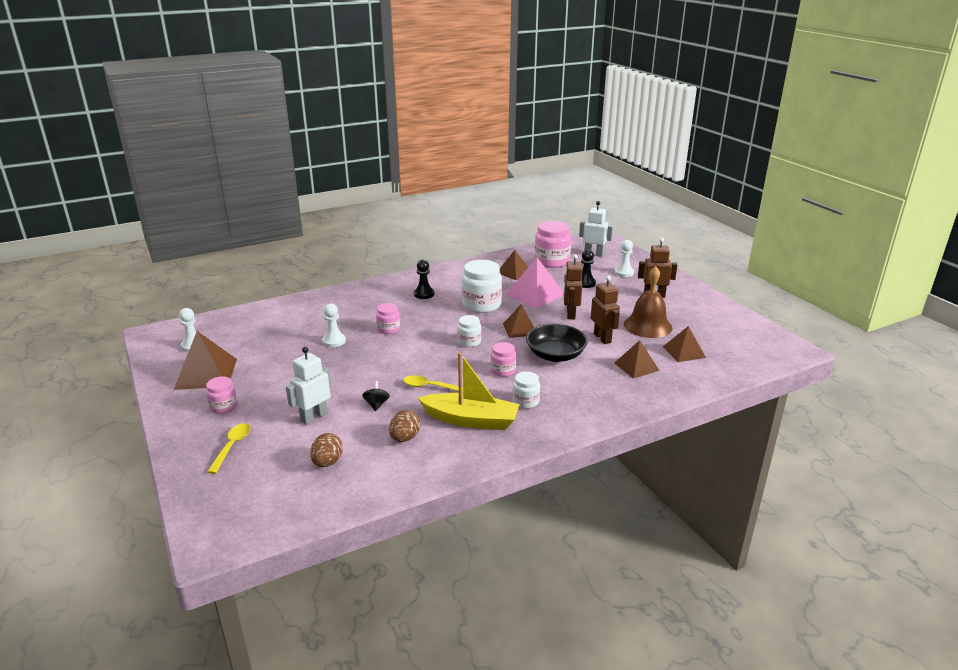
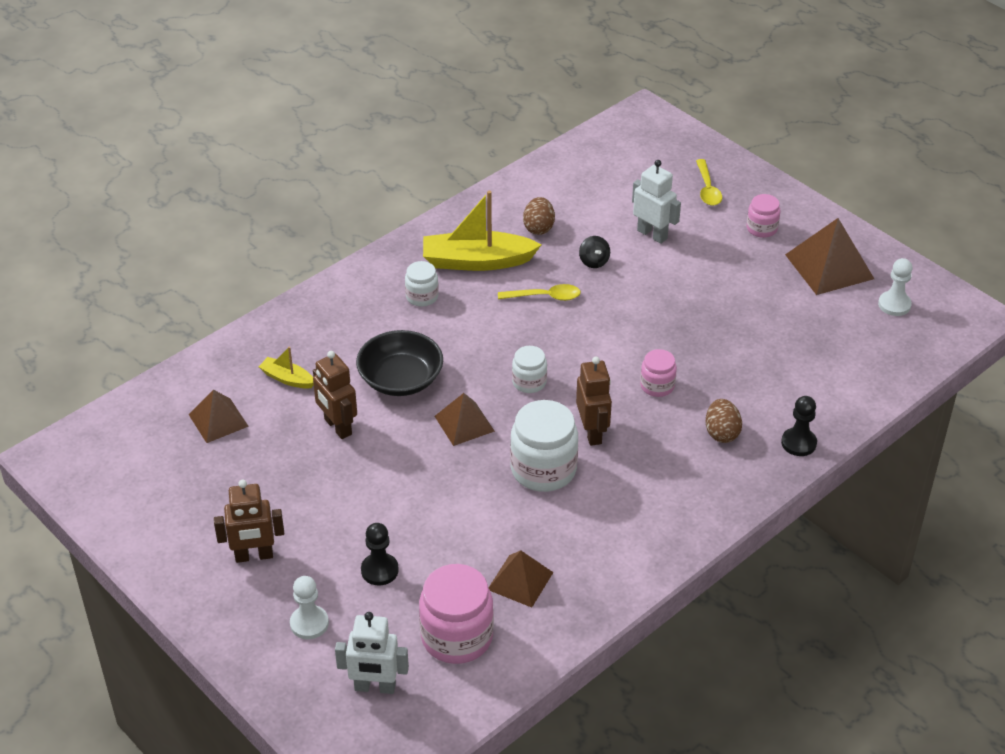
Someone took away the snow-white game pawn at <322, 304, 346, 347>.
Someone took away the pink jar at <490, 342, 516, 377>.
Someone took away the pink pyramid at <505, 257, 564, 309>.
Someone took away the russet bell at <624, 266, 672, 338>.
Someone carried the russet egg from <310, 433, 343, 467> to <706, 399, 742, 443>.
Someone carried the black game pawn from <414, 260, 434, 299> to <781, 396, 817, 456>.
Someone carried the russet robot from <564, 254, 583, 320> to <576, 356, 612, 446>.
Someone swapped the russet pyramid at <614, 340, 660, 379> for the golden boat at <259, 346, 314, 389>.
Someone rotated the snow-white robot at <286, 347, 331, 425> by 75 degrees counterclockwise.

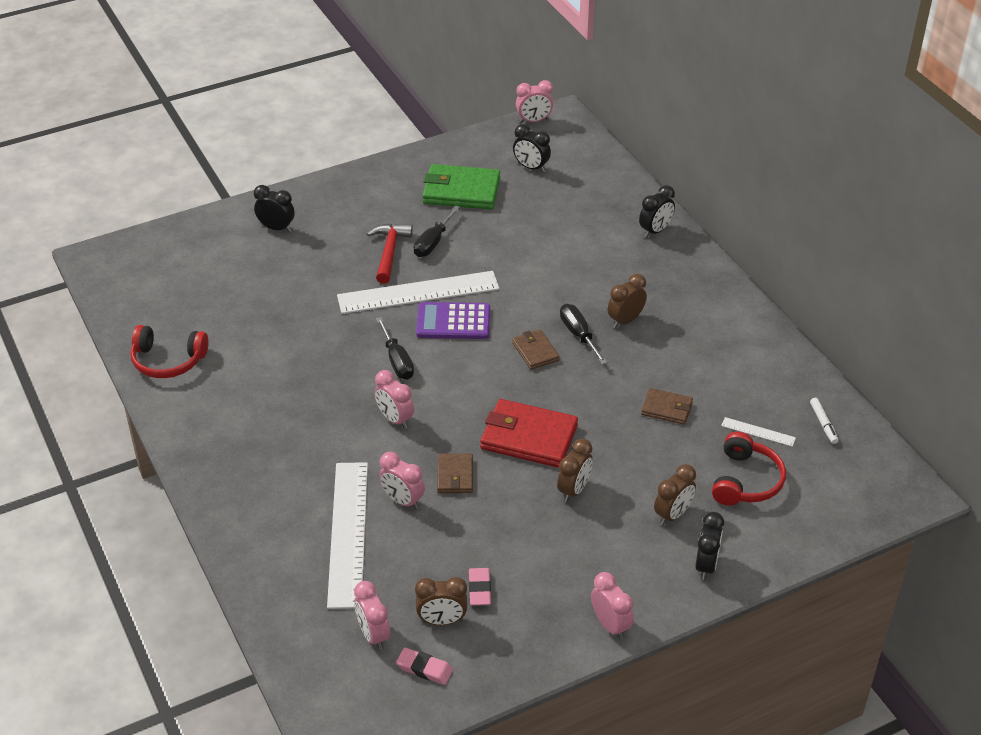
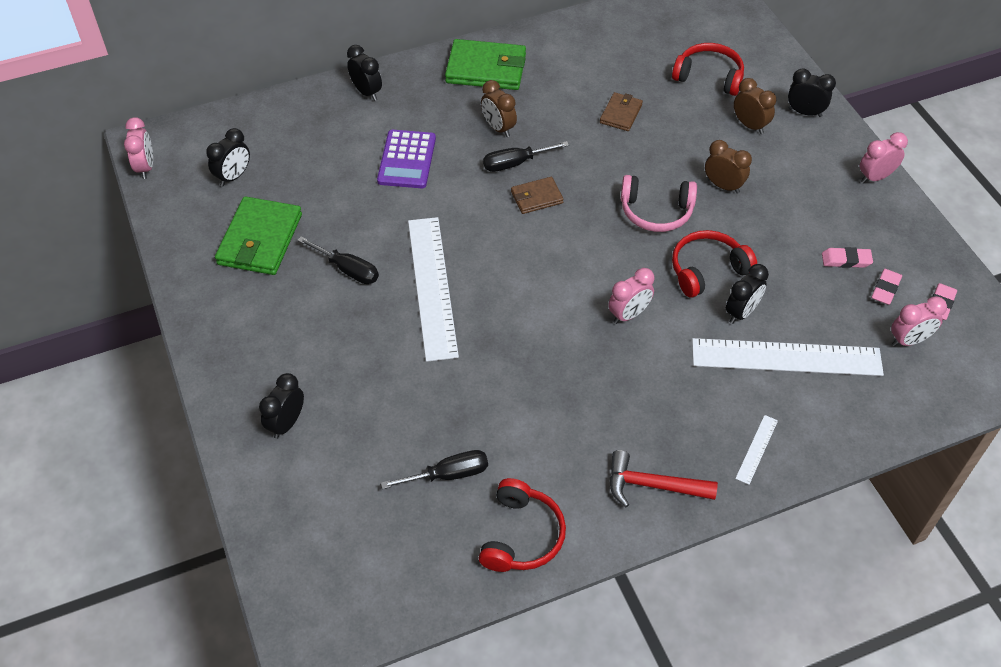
Someone took away the snow-white felt pen at <810, 398, 839, 444>.
Someone put down the green card wallet at <445, 39, 526, 90>.
Someone carried the scarlet claw hammer from <367, 223, 413, 284> to <610, 450, 718, 507>.
Someone carried the black screwdriver from <376, 317, 414, 380> to <381, 450, 488, 489>.
Someone carried the royal purple pocket calculator from <416, 302, 490, 339> to <377, 130, 436, 188>.
Someone carried the snow-white measuring stick from <721, 417, 796, 447> to <735, 415, 778, 485>.
Someone swapped the russet clock at <415, 577, 467, 625> for the pink pencil eraser at <871, 269, 902, 305>.
Someone swapped the russet card wallet at <437, 454, 473, 493> for the scarlet headset at <672, 230, 757, 298>.
Someone swapped the scarlet card wallet at <480, 399, 578, 468> for the pink headset at <621, 175, 697, 232>.
Someone repainted the pink clock at <379, 452, 425, 509>, which became the black clock at <726, 264, 769, 324>.

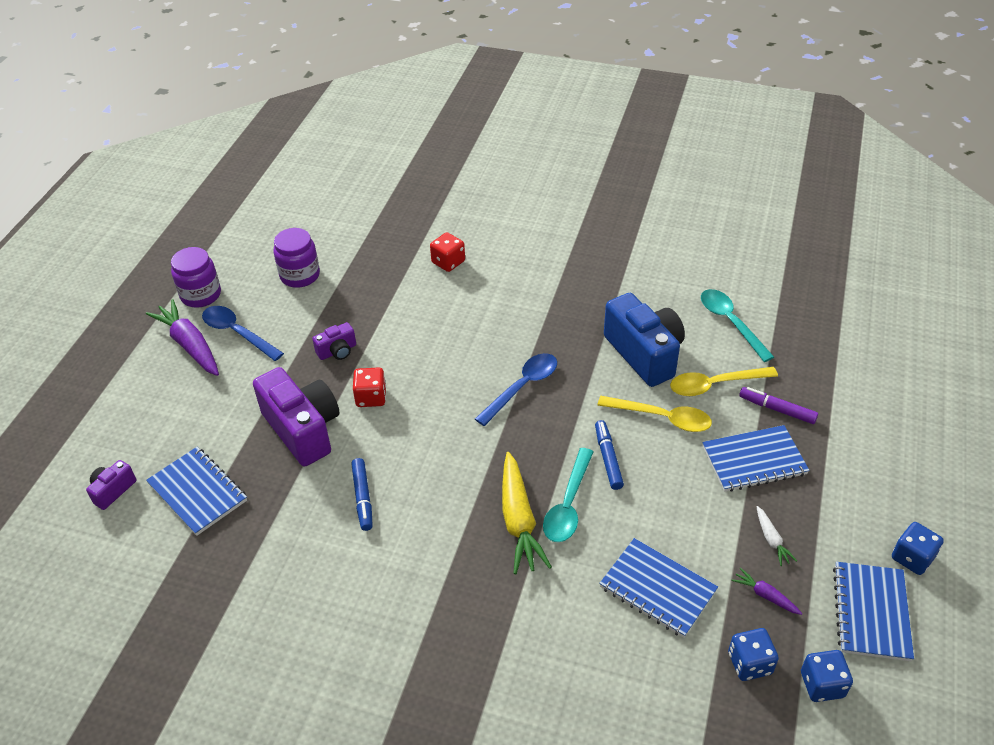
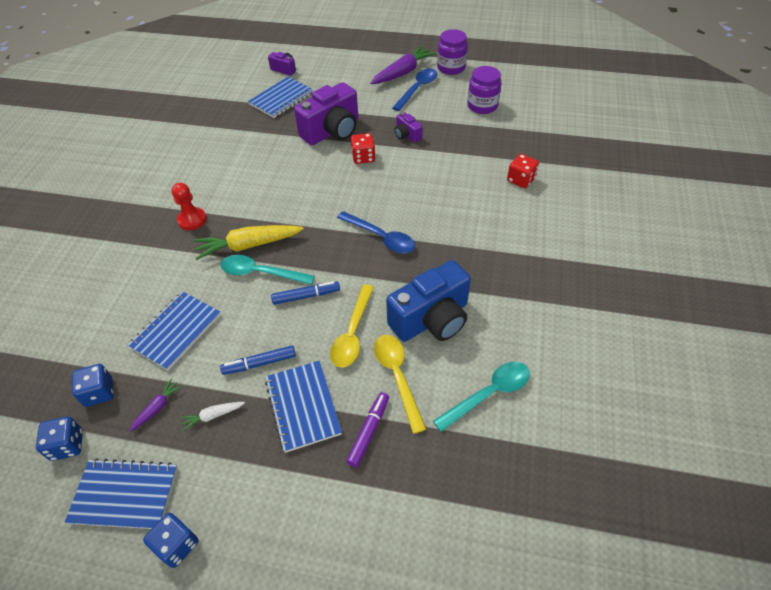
Someone put down the scarlet game pawn at <172, 183, 206, 230>.
Someone carried the blue felt pen from <351, 458, 373, 531> to <220, 346, 296, 375>.

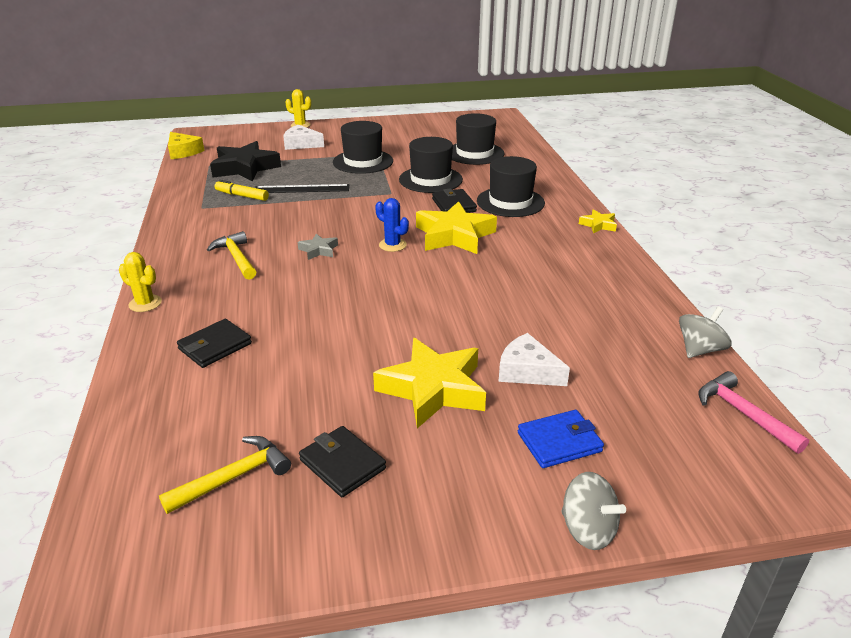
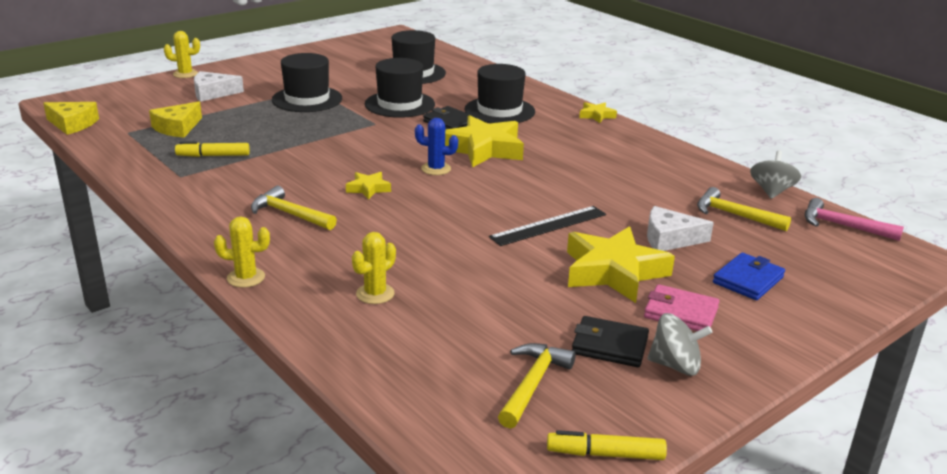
Someone put down the golden felt pen at <547, 430, 667, 460>.
Someone put down the pink card wallet at <644, 284, 719, 331>.
Someone put down the golden claw hammer at <697, 187, 791, 231>.
Someone carried the black measuring stick from <255, 184, 349, 193> to <489, 206, 606, 246>.
Someone carried the ash-grey whirligig from <561, 472, 626, 550> to <648, 313, 713, 376>.
Someone swapped the black card wallet at <177, 319, 252, 368> for the golden cactus at <352, 232, 396, 304>.
Someone swapped the black star shape at <210, 141, 281, 181> for the golden piece of cheese at <149, 102, 202, 138>.
Someone repainted the ash-grey star shape at <298, 233, 338, 260>, which became the golden star shape at <346, 172, 391, 200>.

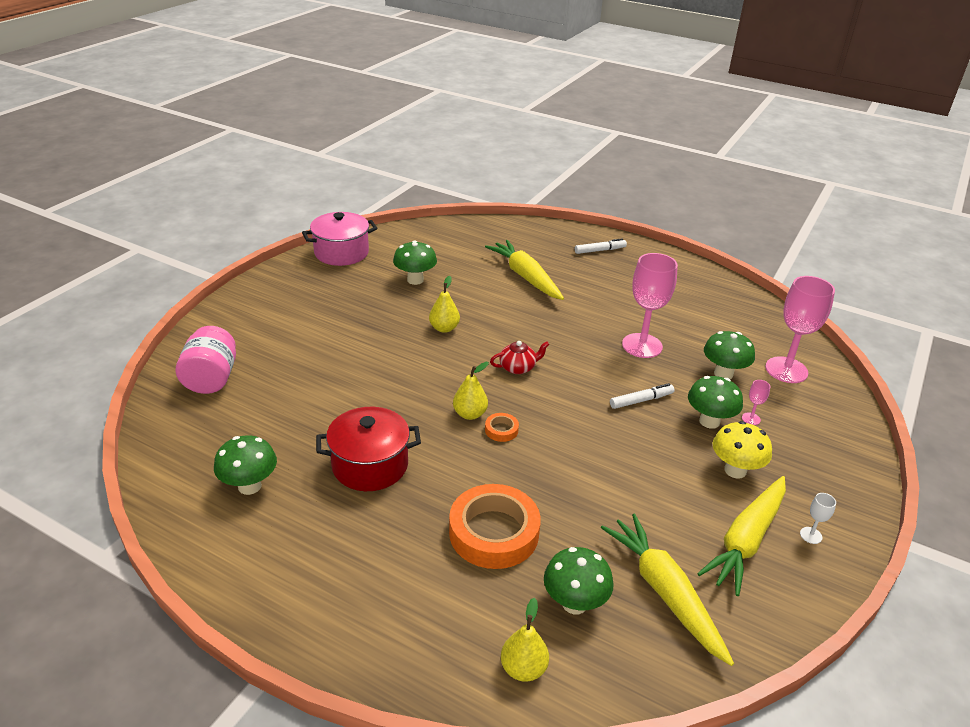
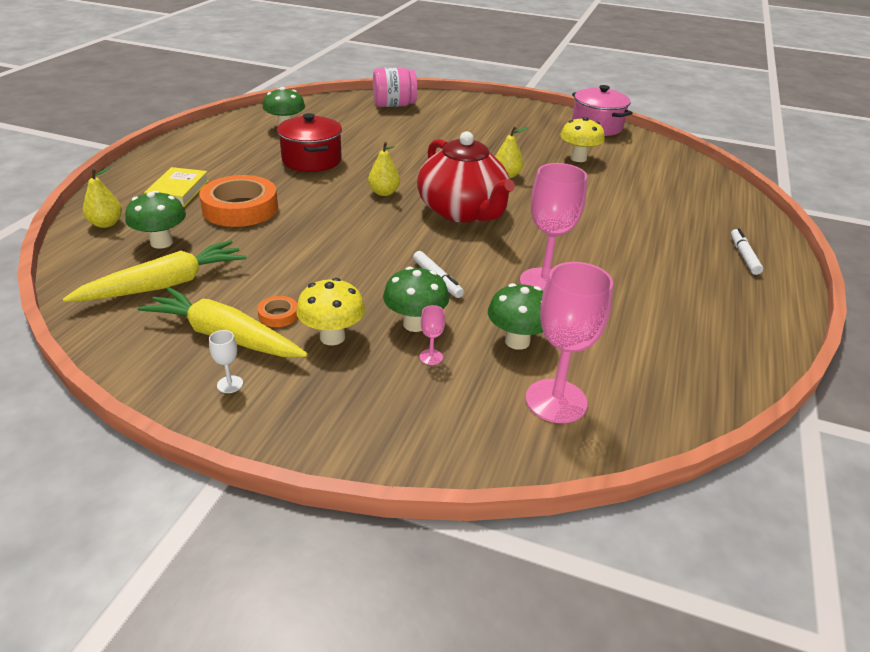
Someone took away the golden toy carrot at <485, 240, 564, 300>.
Someone put down the golden hardcover at <144, 167, 209, 207>.
Someone carried the orange-coloured roll of tape from <485, 413, 519, 442> to <257, 296, 298, 327>.
Someone repainted the green fungus at <393, 240, 437, 285>, which became the golden fungus at <560, 117, 605, 162>.
Someone rotated the snow-white felt pen at <575, 238, 627, 254> by 150 degrees counterclockwise.
Someone scaled the scarlet china teapot at <490, 341, 550, 374> by 2.44.

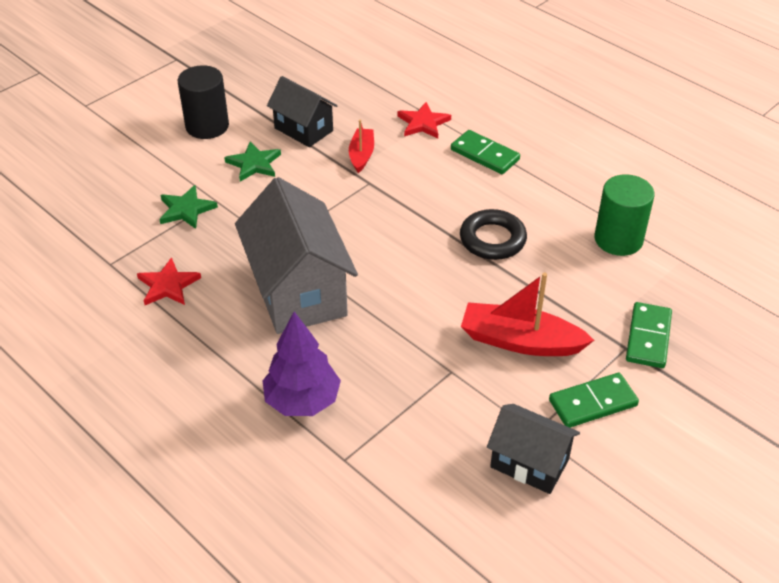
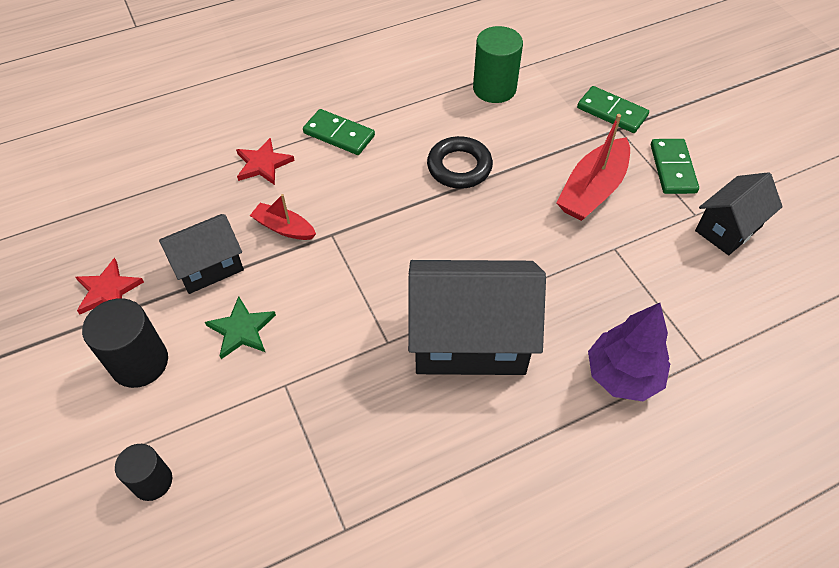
Someone took away the green star shape at <159, 185, 218, 229>.
Someone put down the black cylinder shape at <115, 444, 172, 501>.
Someone carried the scarlet star shape from <137, 257, 201, 305> to <75, 258, 144, 314>.
Someone repainted the ash-grey house at <235, 177, 358, 334>, which became the black house at <408, 260, 546, 375>.
Someone rotated the green domino piece at <451, 130, 520, 174> by 60 degrees clockwise.

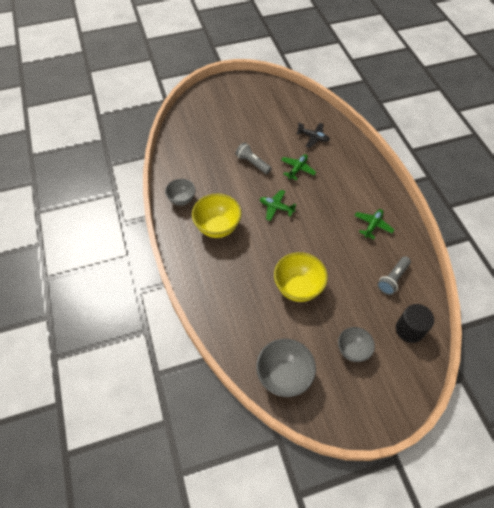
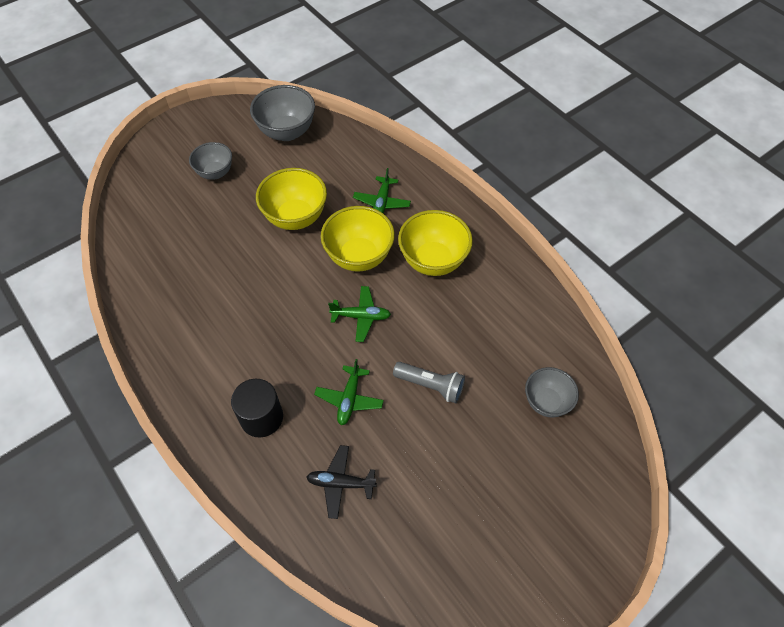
Someone took away the ash-grey torch at <377, 256, 411, 295>.
Someone put down the golden serving bowl at <321, 206, 395, 271>.
Someone carried the ash-grey serving bowl from <165, 179, 196, 206> to <525, 367, 579, 417>.
Someone carried the green plane from <355, 209, 394, 239> to <353, 168, 411, 213>.
Someone carried the black cylinder shape from <396, 304, 434, 343> to <231, 379, 283, 437>.

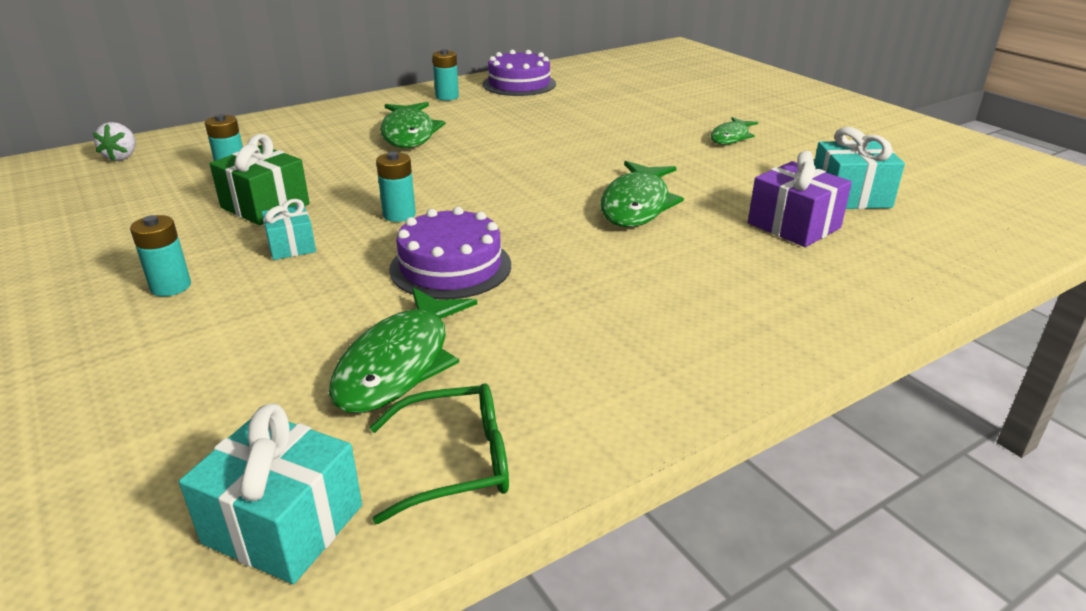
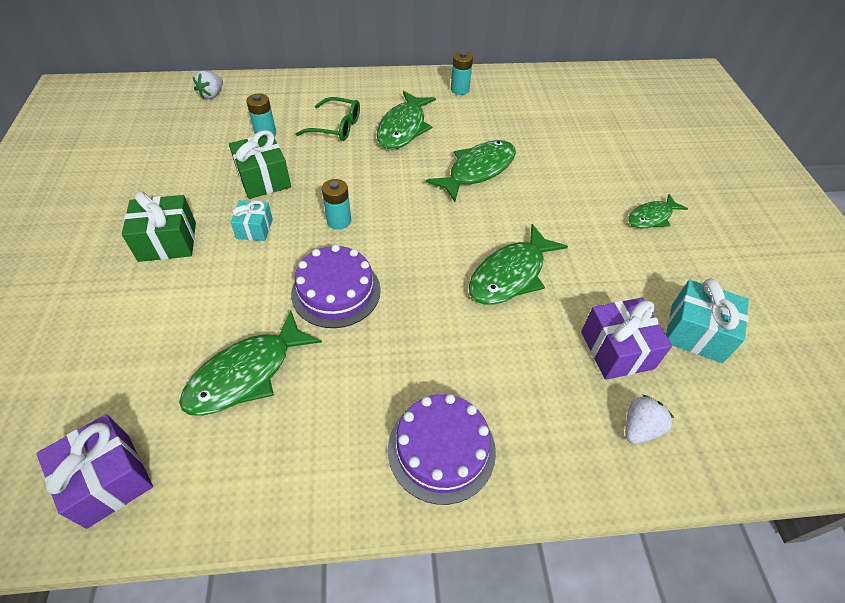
Someone put down the green fish at <426, 140, 516, 202>.
Someone put down the snow-white toy strawberry at <625, 395, 674, 444>.
Someone carried the green spectacles from <369, 383, 509, 524> to <296, 97, 360, 141>.
Someone carried the royal purple layer cake from <483, 50, 556, 96> to <388, 394, 496, 505>.
Someone swapped the teal power cell at <130, 215, 191, 297> for the green wrapped gift at <122, 191, 196, 262>.
Someone repainted the teal wrapped gift at <179, 404, 362, 584>, which became the royal purple wrapped gift at <36, 414, 153, 529>.

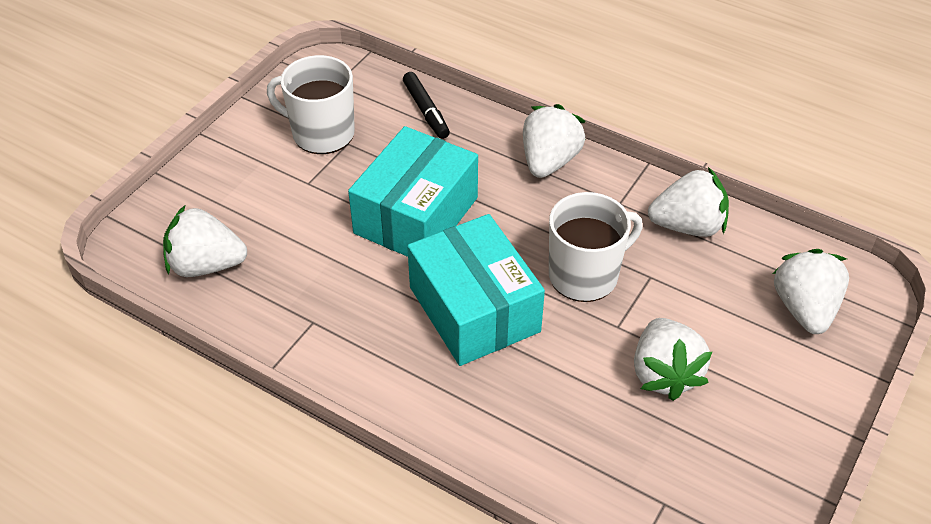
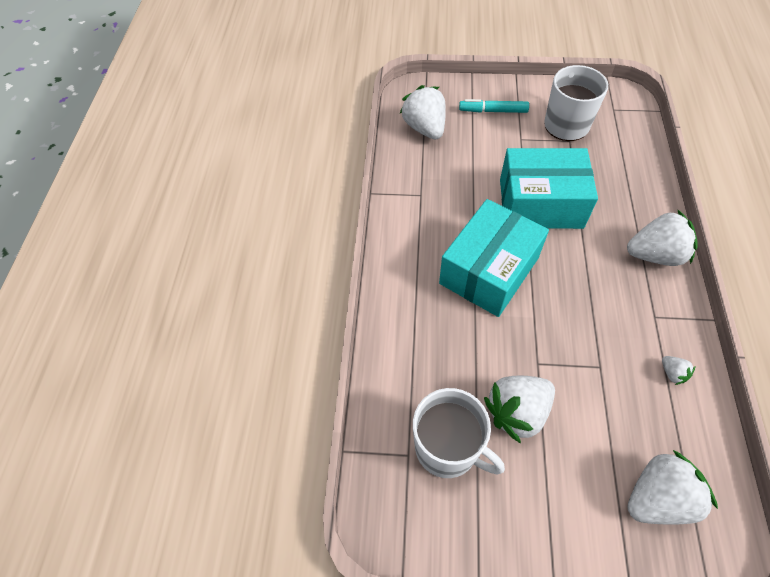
Someone took away the black felt pen at <403, 72, 450, 139>.
Someone put down the teal felt pen at <459, 99, 529, 113>.
Someone carried the snow-white coffee mug from <549, 192, 643, 302> to <413, 388, 505, 478>.
Someone scaled the snow-white toy strawberry at <648, 167, 729, 237> by 0.44.

